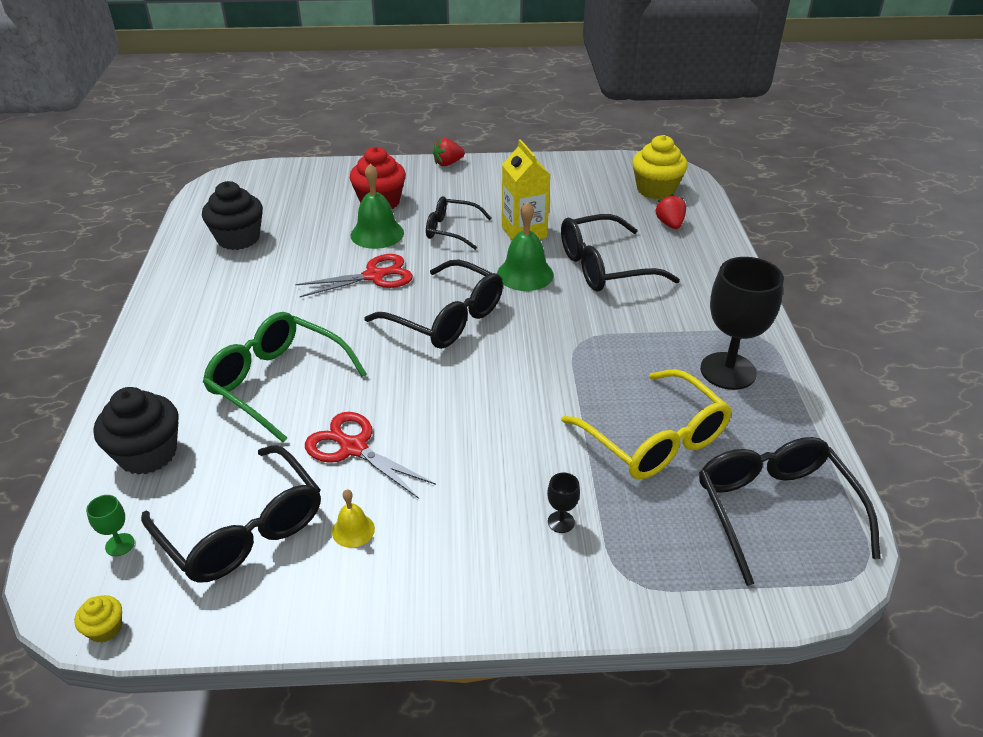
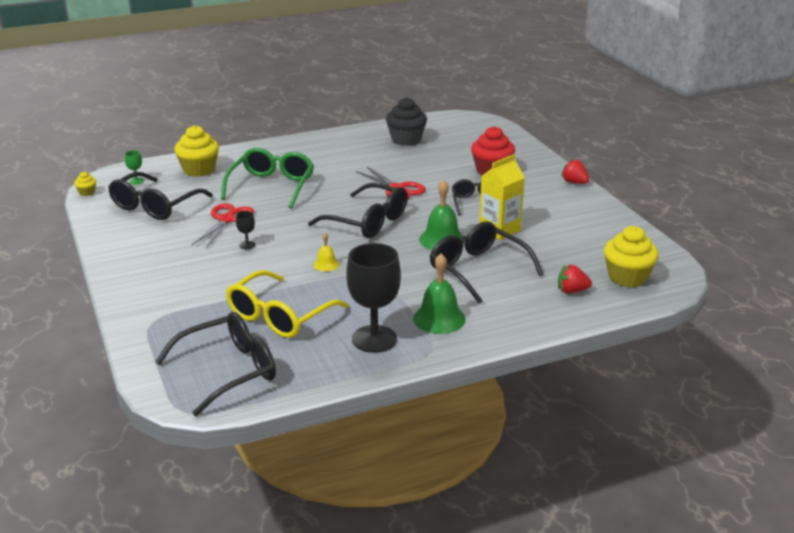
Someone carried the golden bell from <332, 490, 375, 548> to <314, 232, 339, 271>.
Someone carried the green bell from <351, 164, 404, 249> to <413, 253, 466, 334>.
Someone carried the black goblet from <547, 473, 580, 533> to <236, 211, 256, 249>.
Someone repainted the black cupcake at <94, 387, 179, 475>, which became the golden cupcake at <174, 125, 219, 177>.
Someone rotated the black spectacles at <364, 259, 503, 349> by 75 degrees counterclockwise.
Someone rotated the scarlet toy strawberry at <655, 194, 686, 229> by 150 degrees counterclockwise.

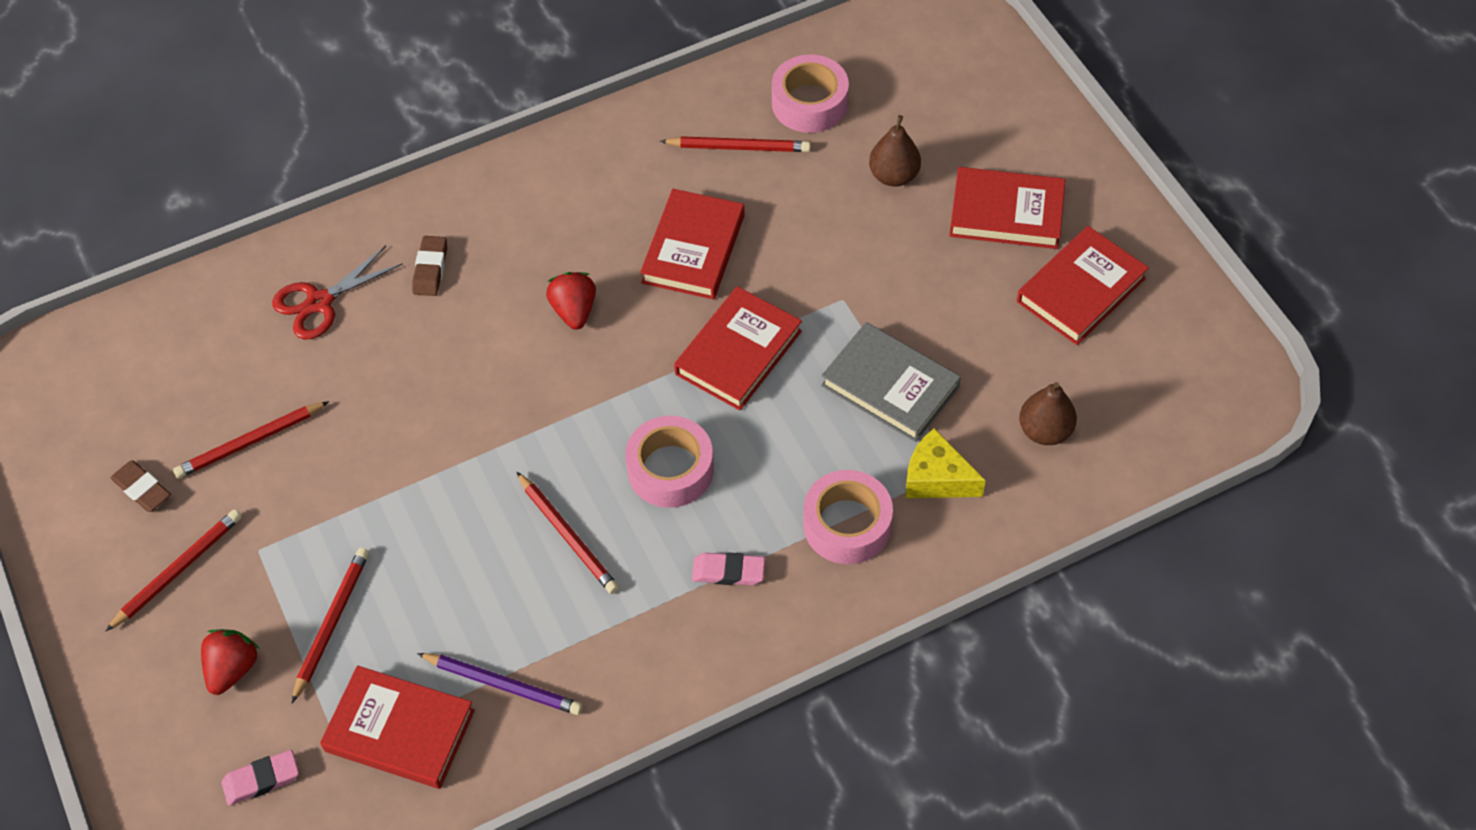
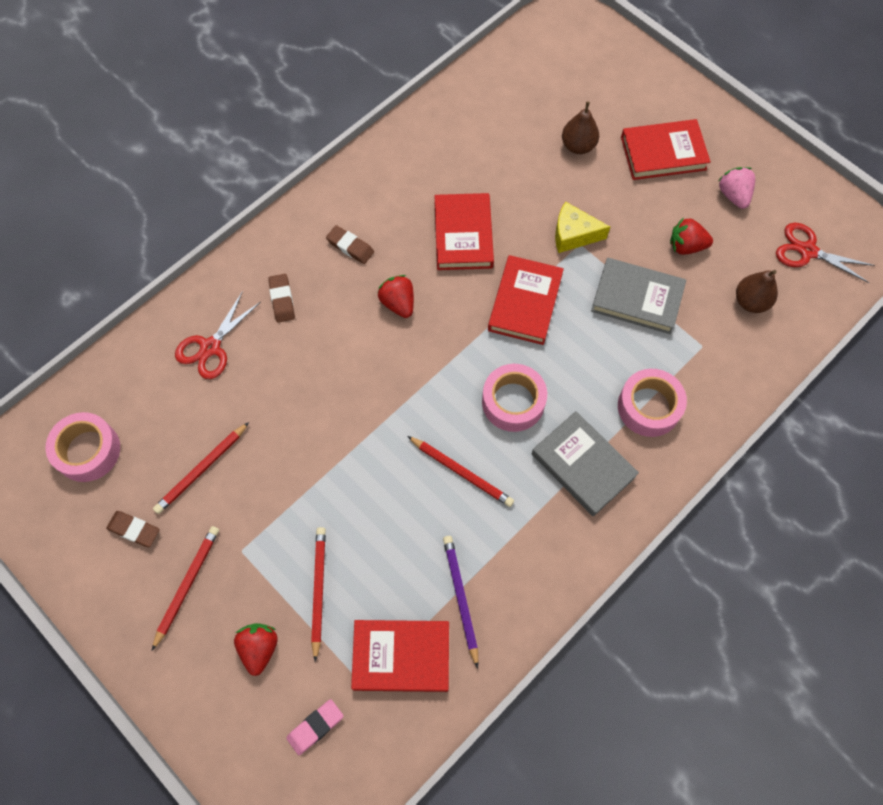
Someone took away the scarlet wooden pencil at <660, 136, 811, 152>.
Someone put down the russet pencil eraser at <326, 225, 374, 264>.
Someone put down the scarlet toy strawberry at <670, 217, 713, 255>.
Someone put down the scarlet pair of scissors at <776, 223, 875, 283>.
Someone carried the pink roll of tape from <772, 55, 849, 133> to <45, 412, 120, 482>.
Someone carried the golden piece of cheese from <906, 428, 986, 498> to <555, 201, 610, 253>.
Someone swapped the pink pencil eraser at <692, 552, 765, 585> for the ash-grey hardcover at <532, 411, 639, 516>.
Someone swapped the scarlet hardcover at <1017, 226, 1149, 345> for the pink toy strawberry at <718, 167, 755, 209>.
Someone rotated the royal purple wooden pencil at <417, 653, 583, 715> by 105 degrees counterclockwise.

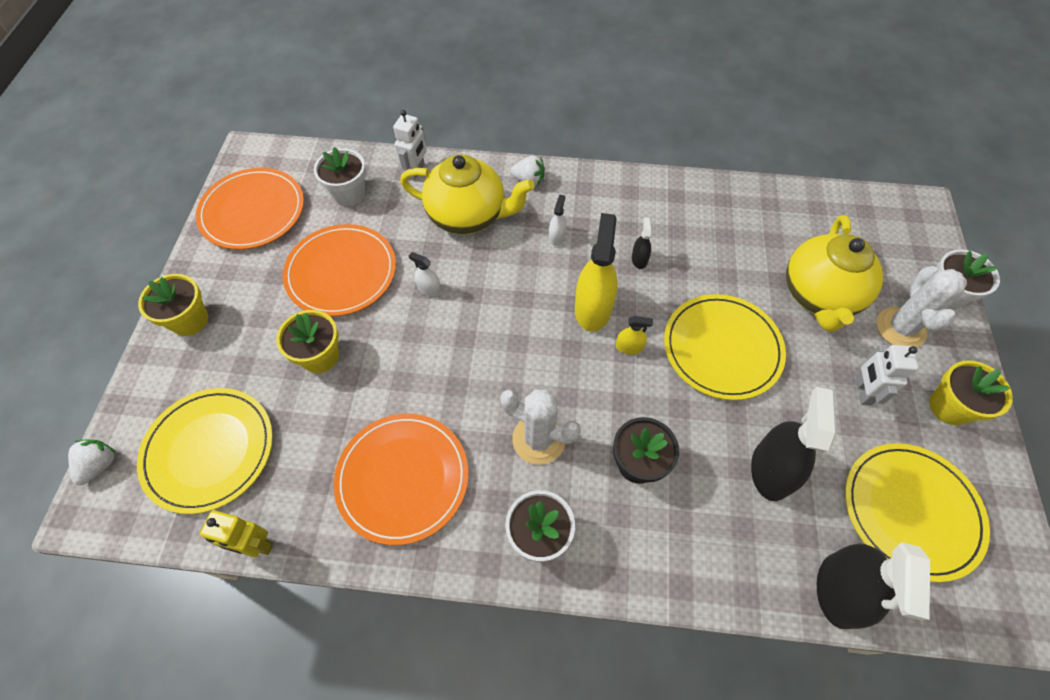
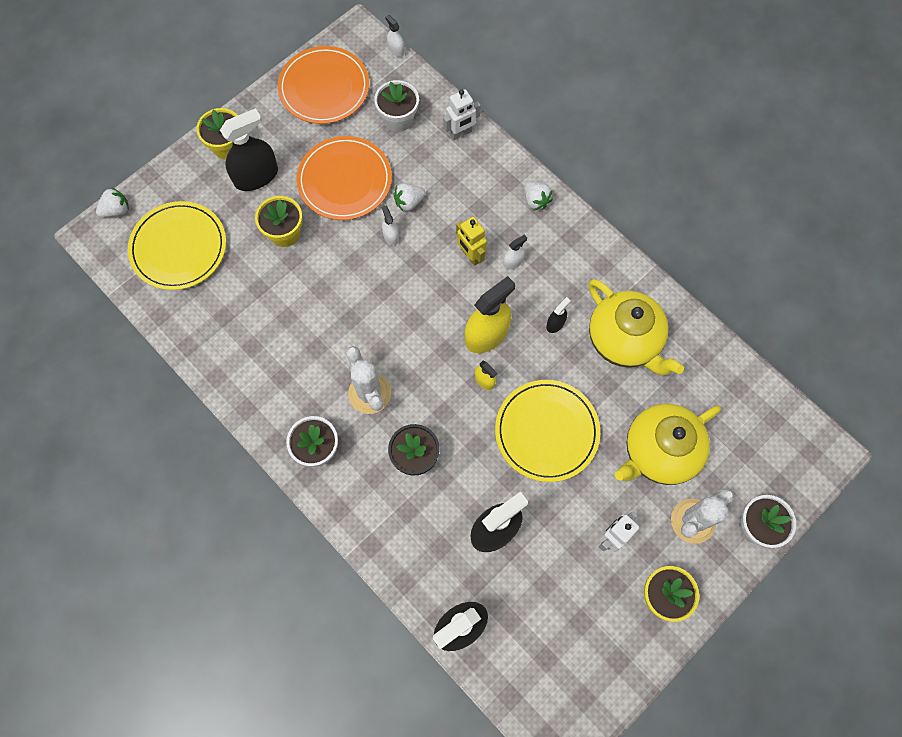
Someone took away the orange-coloured flat dish at <334, 414, 469, 545>.
Someone took away the golden flat dish at <845, 443, 990, 582>.
Someone put down the black spray bottle at <220, 108, 278, 191>.
Someone put down the snow-white spray bottle at <385, 15, 404, 57>.
Someone put down the snow-white toy strawberry at <394, 183, 426, 212>.
Someone carried the golden robot from <200, 510, 273, 557> to <456, 217, 487, 266>.
Someone carried the golden china teapot from <400, 154, 535, 235> to <589, 279, 684, 375>.

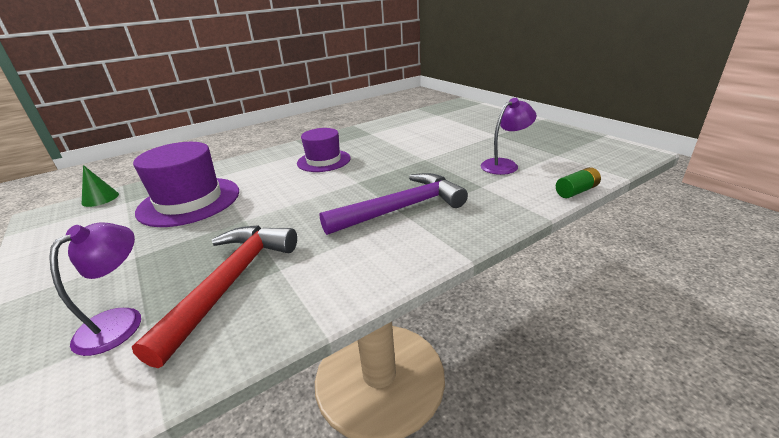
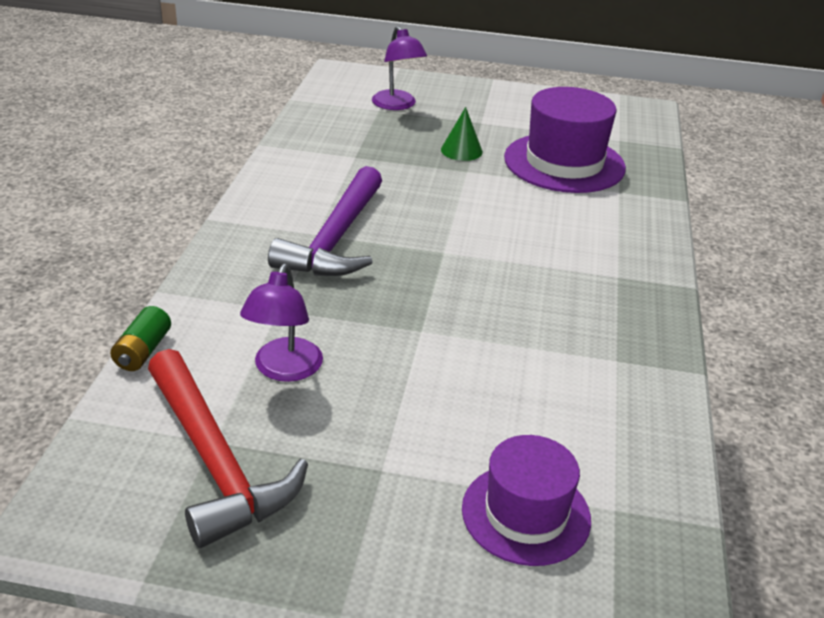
Someone carried the green cone from <82, 165, 119, 207> to <441, 107, 483, 161>.
Someone carried the scarlet claw hammer from <132, 225, 297, 368> to <148, 349, 308, 548>.
Someone carried the royal purple hat from <297, 128, 351, 172> to <462, 435, 591, 566>.

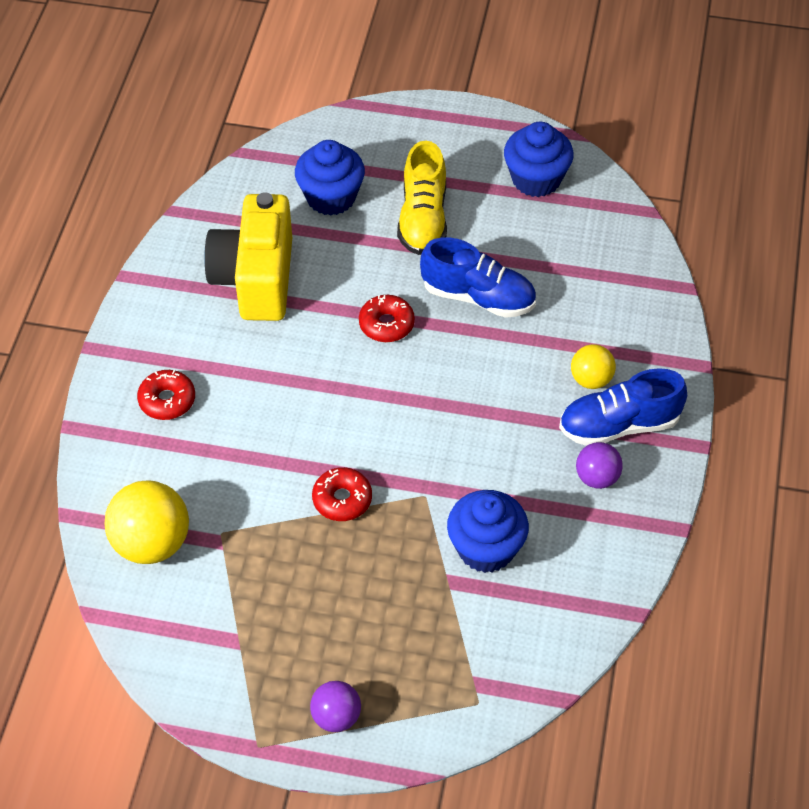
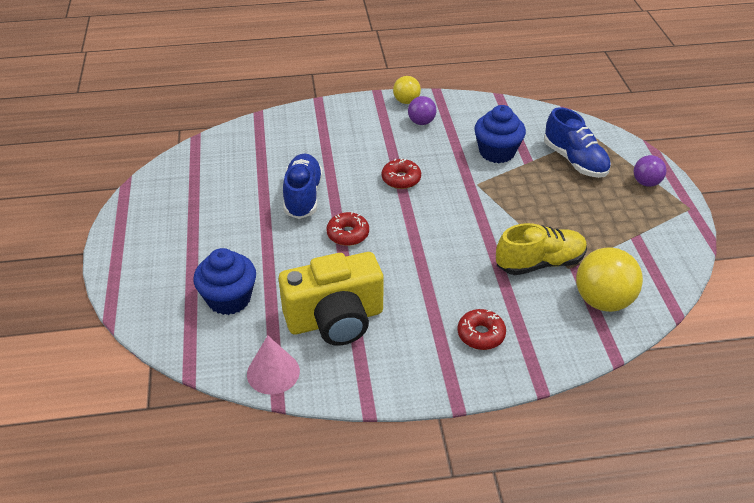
Someone took away the blue cupcake at <504, 122, 574, 197>.
Someone put down the pink cone at <247, 335, 300, 395>.
Someone carried the scarlet doughnut from <312, 467, 372, 521> to <382, 158, 421, 189>.
Someone carried the golden sneaker from <397, 141, 447, 255> to <496, 223, 587, 275>.
Someone carried the blue sneaker from <559, 368, 687, 446> to <544, 107, 611, 178>.
Someone carried the golden play ball from <571, 344, 616, 389> to <393, 76, 421, 104>.

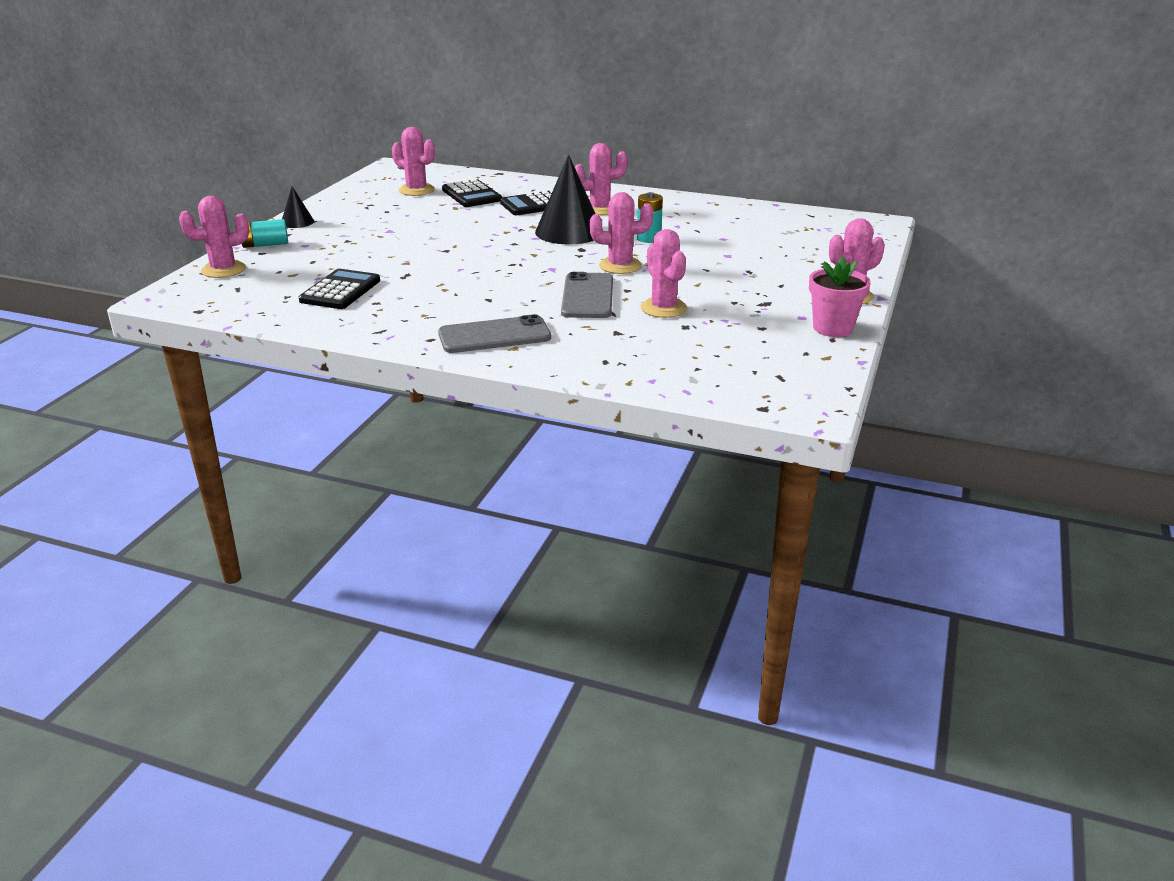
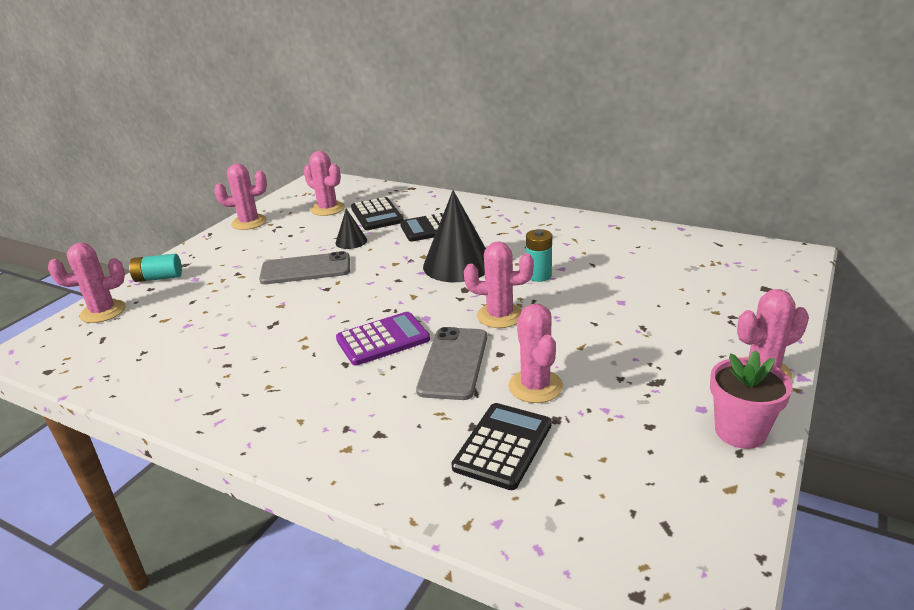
Someone put down the royal purple pocket calculator at <336, 312, 430, 366>.
Someone carried the black cone from <282, 186, 314, 228> to <335, 208, 367, 249>.
Someone carried the black pocket calculator from <299, 269, 380, 309> to <452, 403, 552, 490>.
Someone carried the ash-grey phone from <438, 314, 551, 353> to <259, 251, 350, 284>.
Someone carried the pink cactus from <575, 143, 628, 215> to <214, 164, 267, 230>.

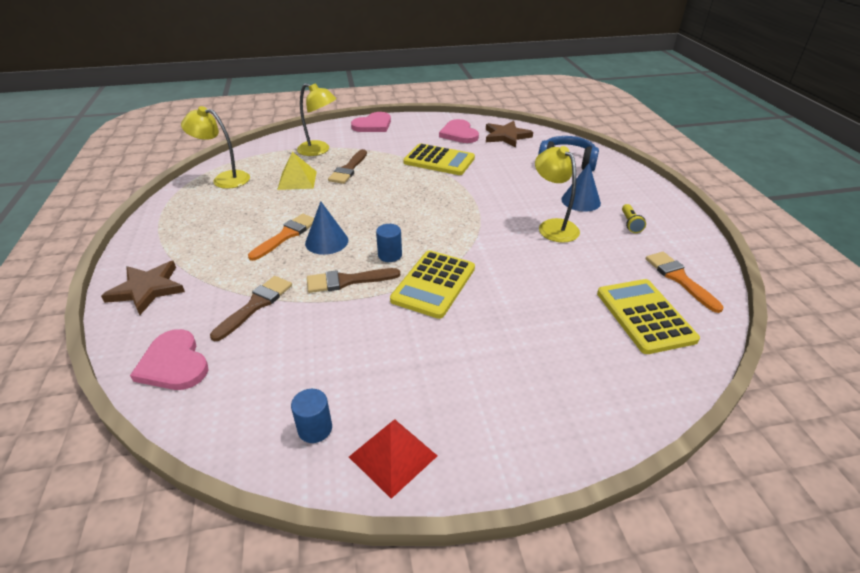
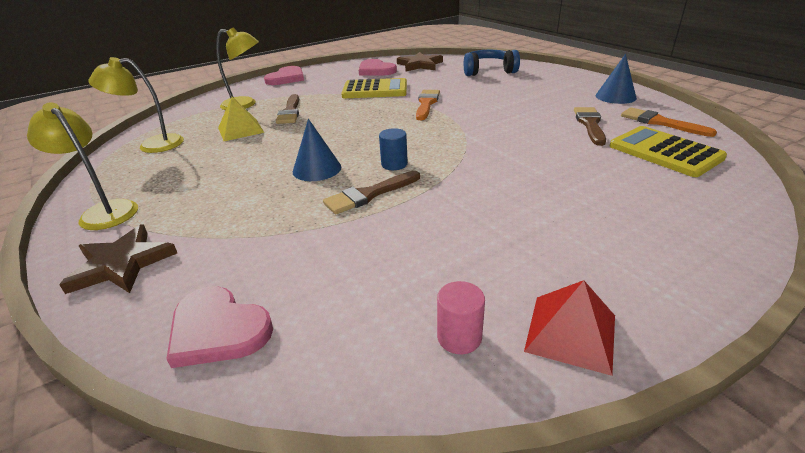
Someone took away the golden pocket calculator at <390, 250, 475, 319>.
Someone took away the golden torch at <622, 204, 646, 233>.
Someone carried the russet brush from <210, 276, 292, 342> to <574, 107, 606, 146>.
Someone carried the orange-coloured brush from <248, 214, 314, 261> to <416, 90, 440, 120>.
Someone carried the golden lamp from <535, 146, 580, 243> to <27, 102, 138, 230>.
Someone carried the blue cone from <561, 163, 601, 212> to <596, 54, 637, 104>.
Someone repainted the blue cylinder shape at <291, 389, 332, 443>, which became the pink cylinder shape at <437, 281, 485, 354>.

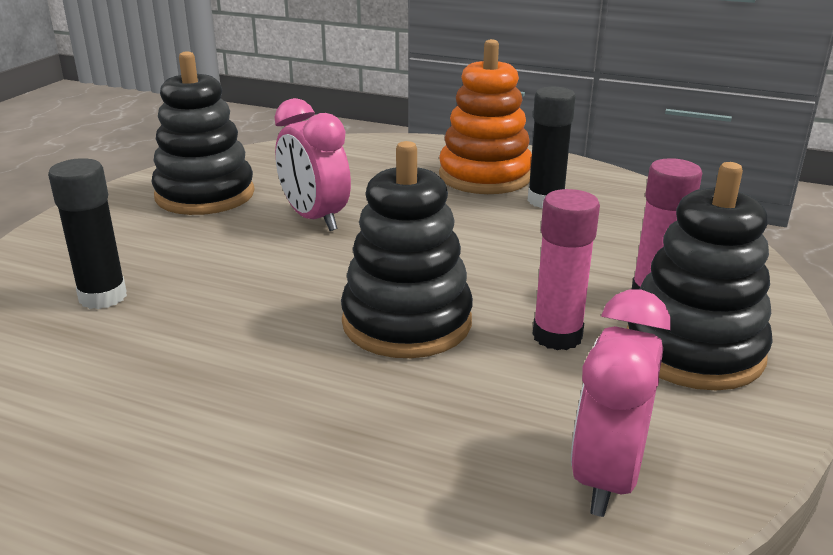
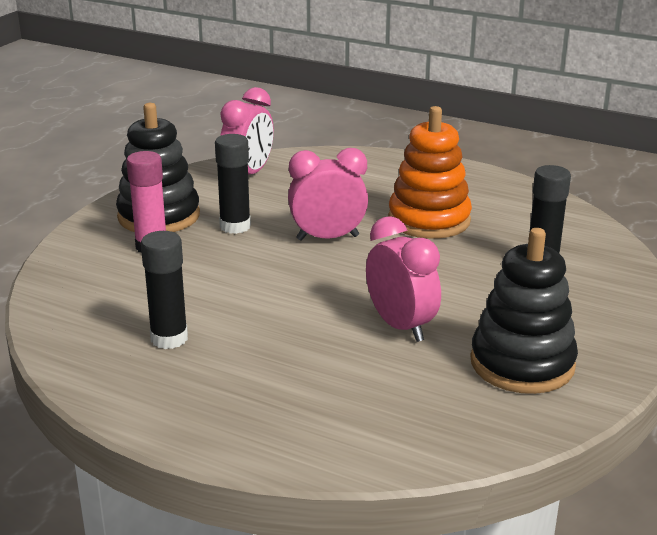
Someone carried the orange-coloured ring stacker from <439, 39, 532, 194> to <388, 106, 472, 239>.
Someone swapped the black ring stacker at <341, 141, 473, 358> for the pink clock at <288, 148, 368, 241>.
Someone repainted the pink stick of glue at <533, 189, 600, 350>, which became the black stick of glue at <215, 134, 251, 234>.

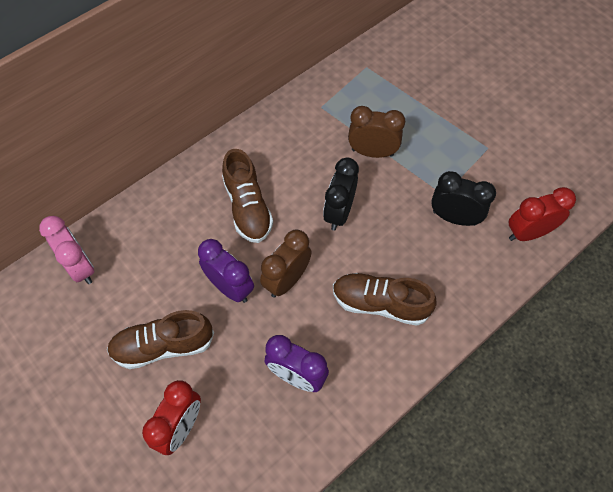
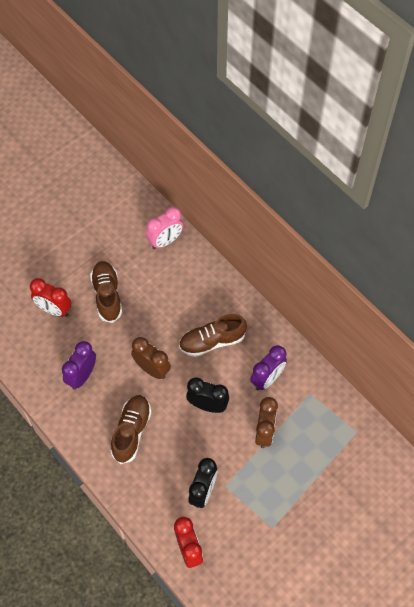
Someone carried the royal purple clock from <198, 239, 254, 303> to <250, 345, 287, 391>.

